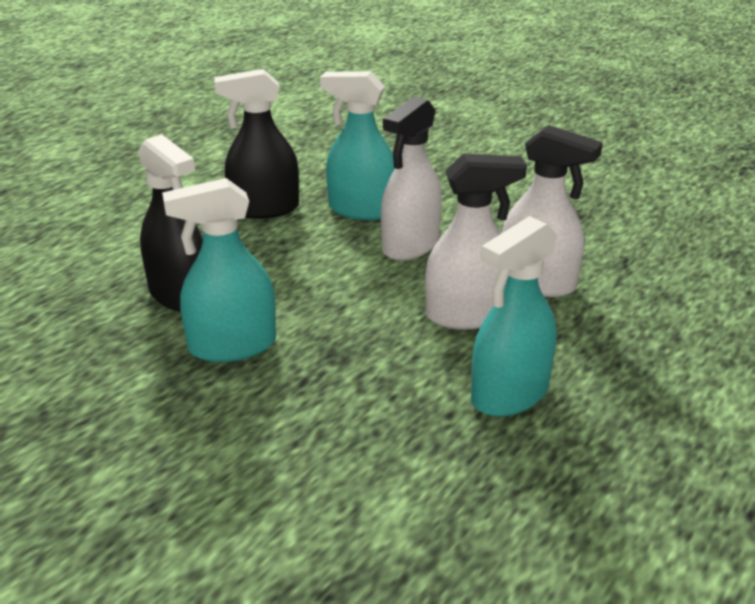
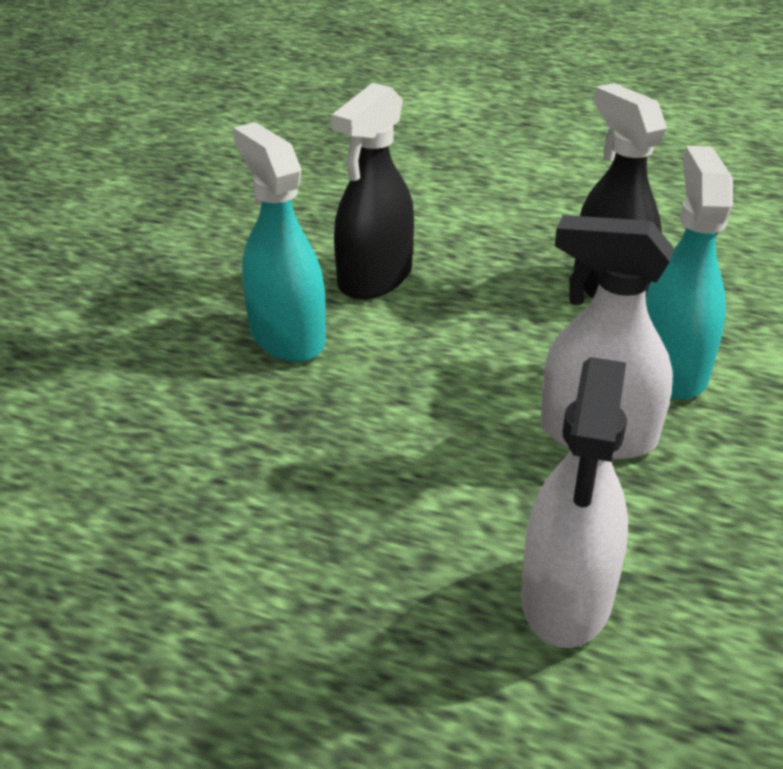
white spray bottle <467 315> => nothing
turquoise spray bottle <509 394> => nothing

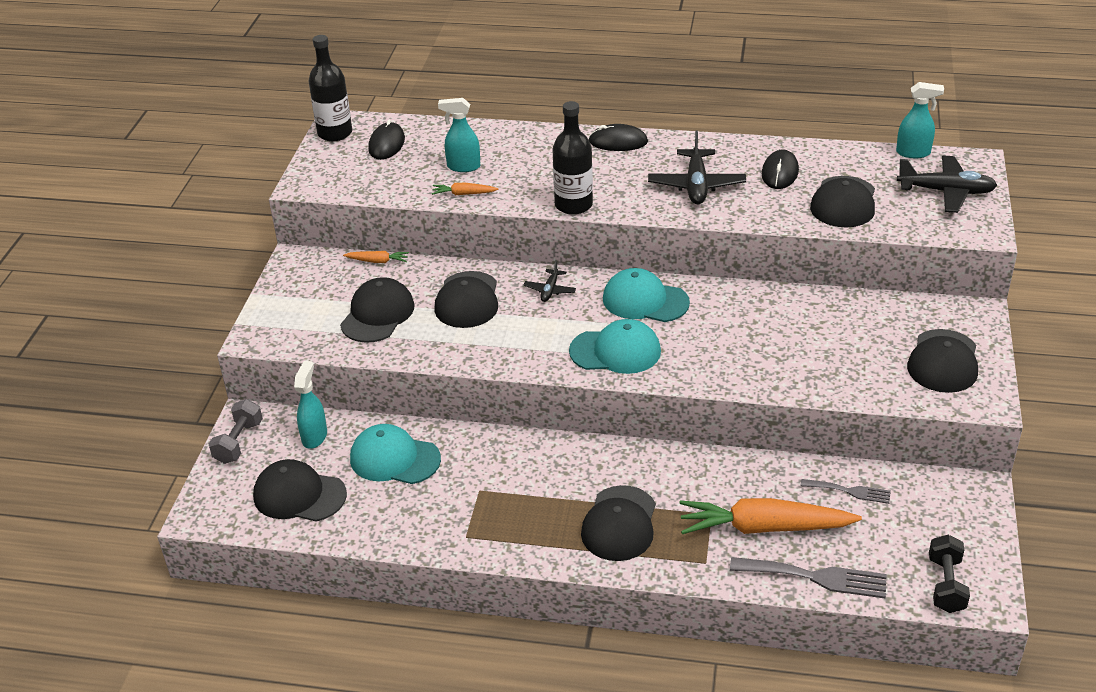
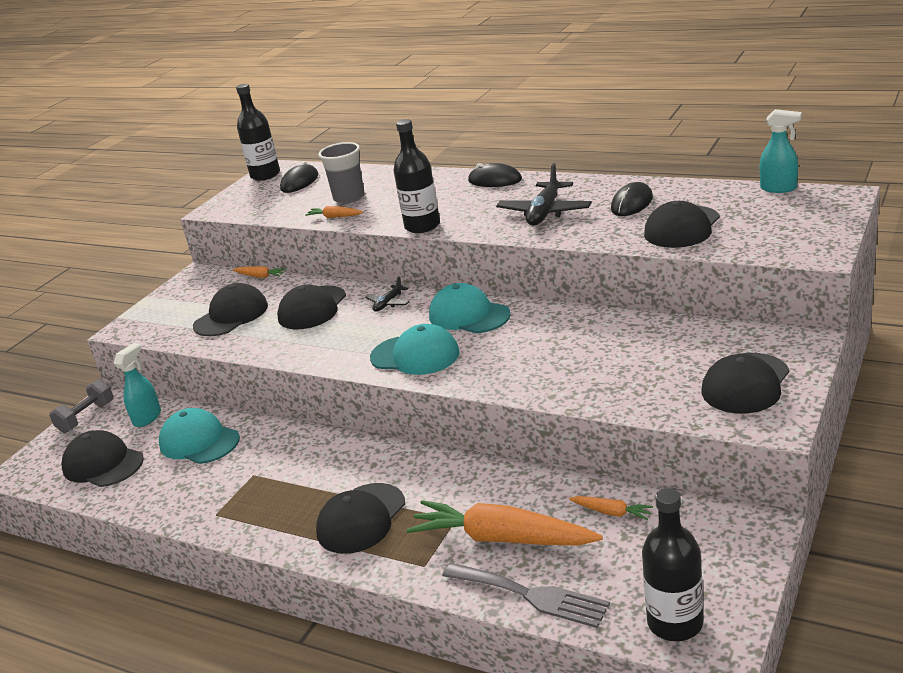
turquoise spray bottle <463 167> => grey cup <349 198>
grey fork <850 491> => orange carrot <612 512>
black plane <946 192> => nothing
black dumbbell <946 585> => black bottle <675 623>

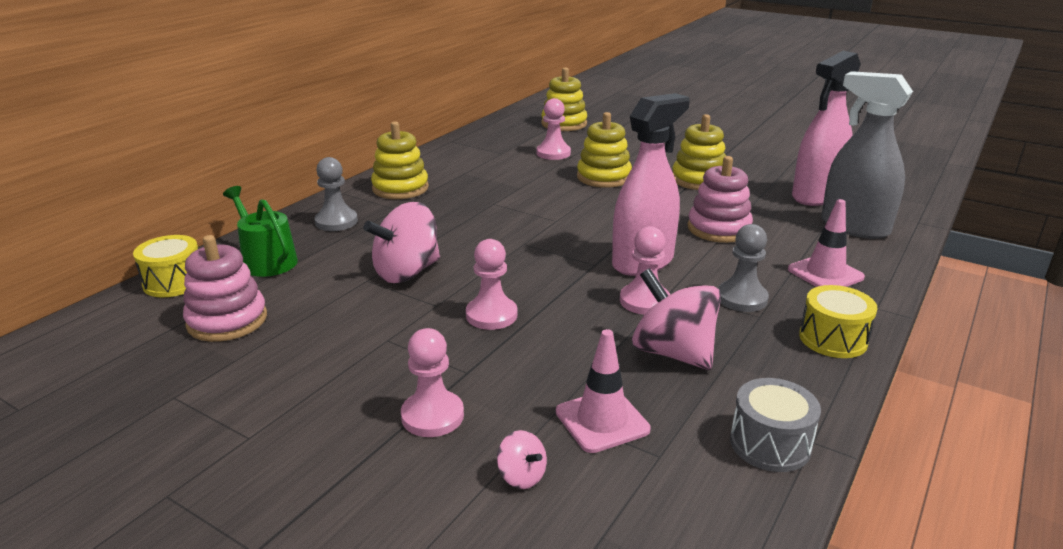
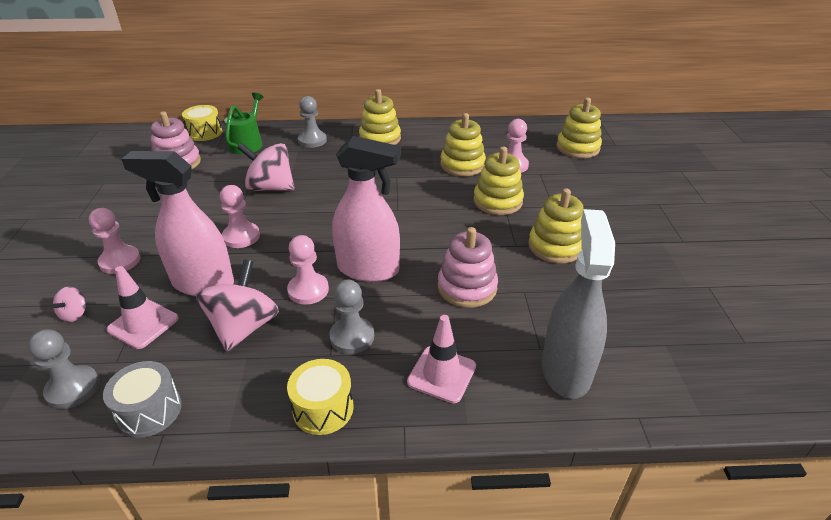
pink spray bottle <816 196> => pink spray bottle <203 283>, shifted
nothing => grey pawn <73 388>
nothing => yellow stacking toy <462 165>

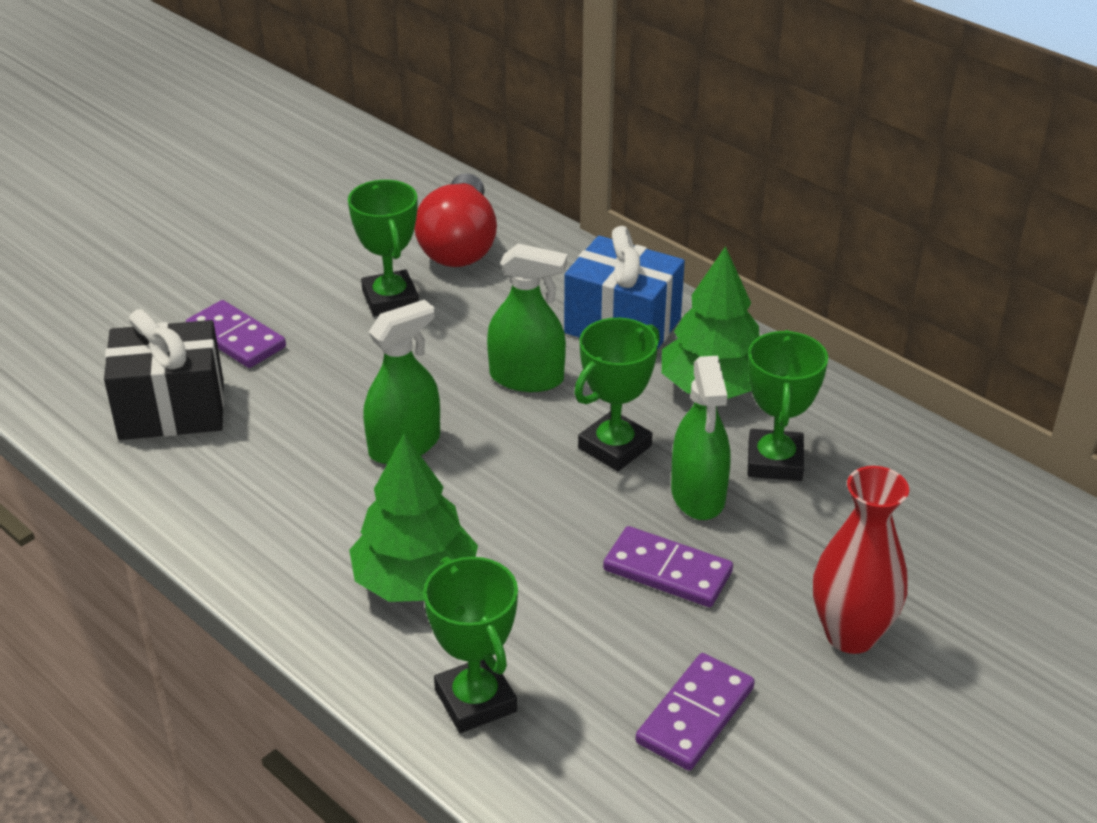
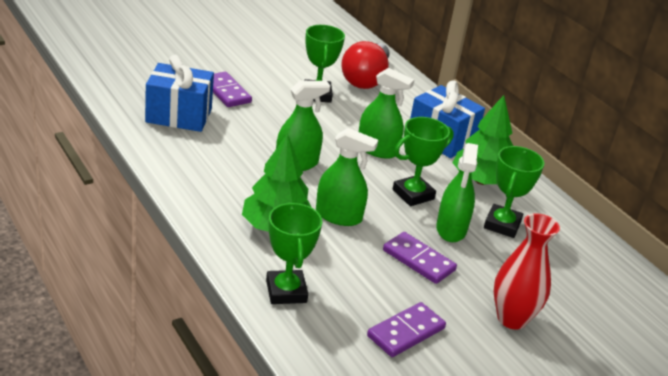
black gift <172 410> => blue gift <179 116>
nothing => green spray bottle <338 216>

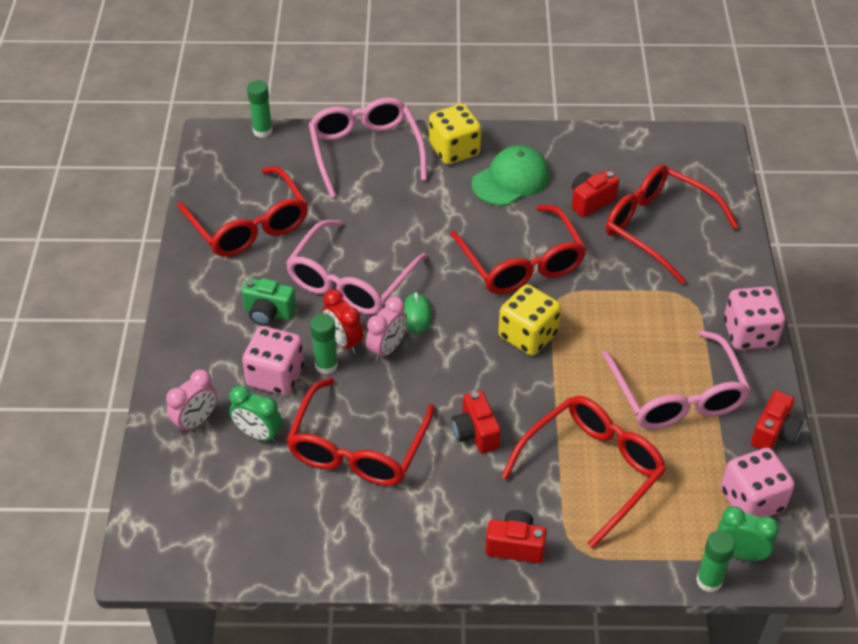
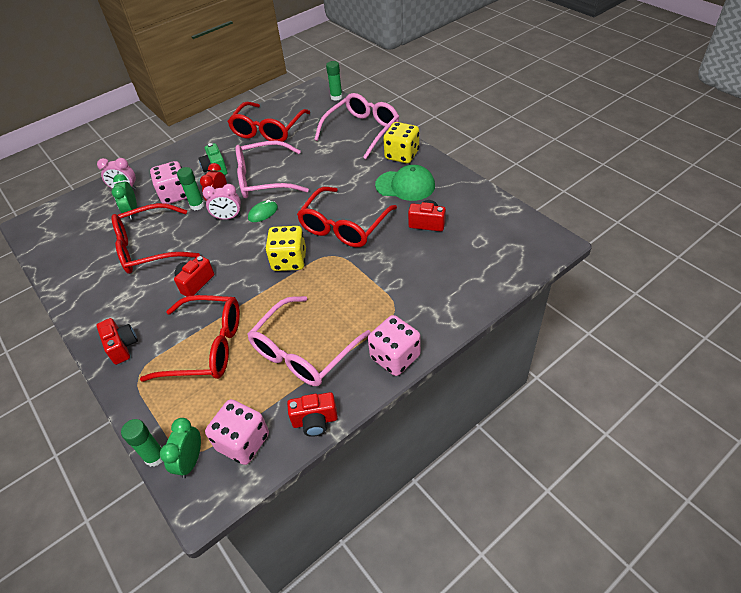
red glasses <658 228> => nothing
green clock <740 553> => green clock <190 461>, 150 degrees counterclockwise

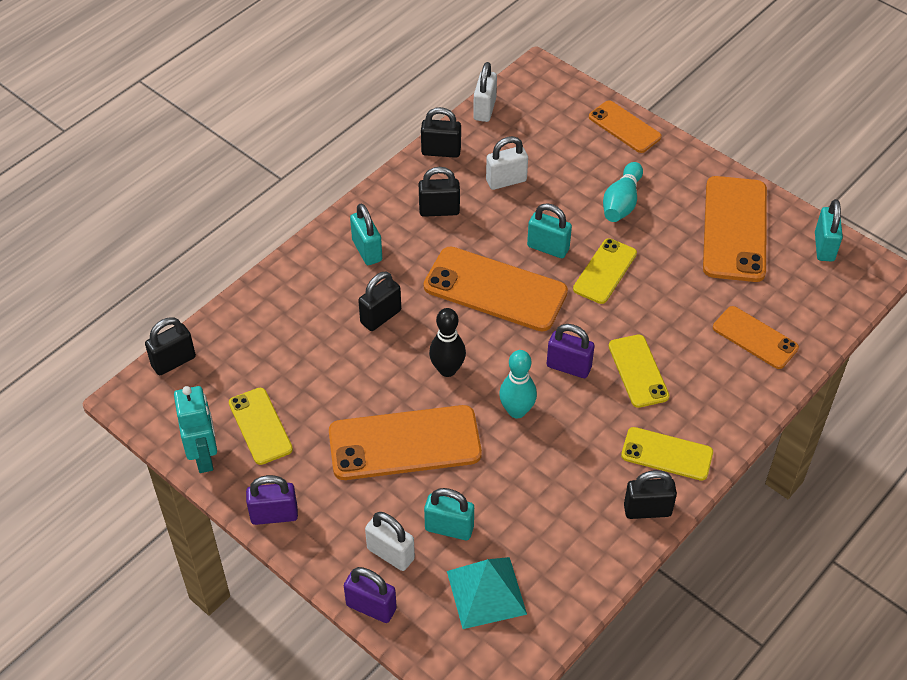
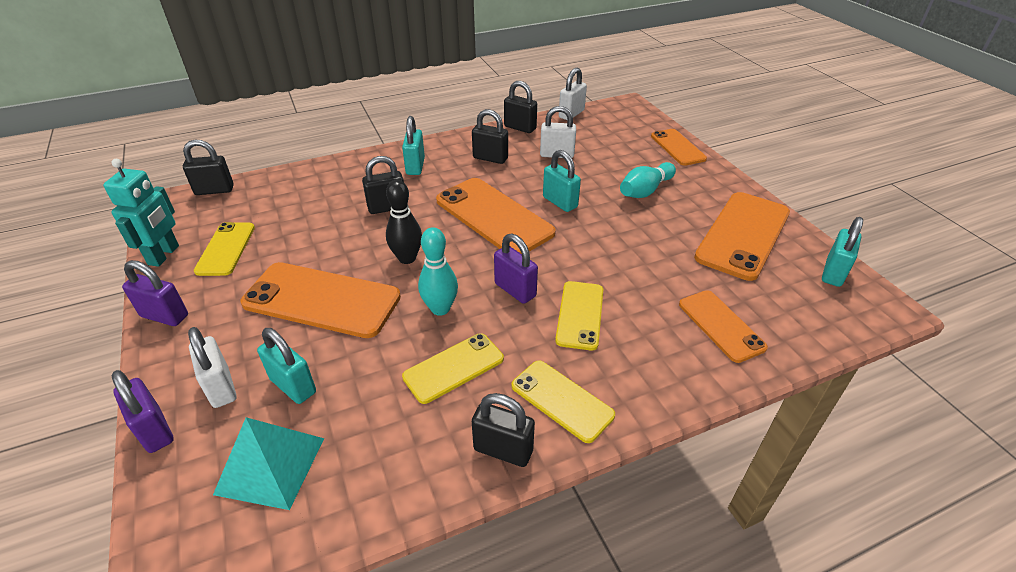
yellow phone <605 271> => yellow phone <454 368>, shifted

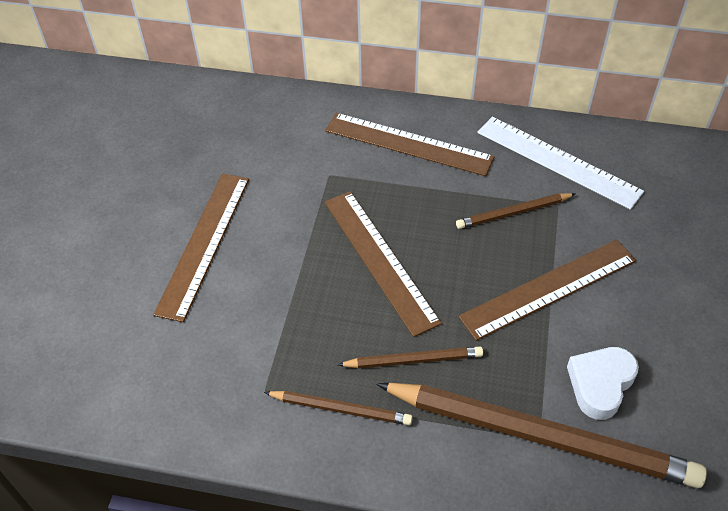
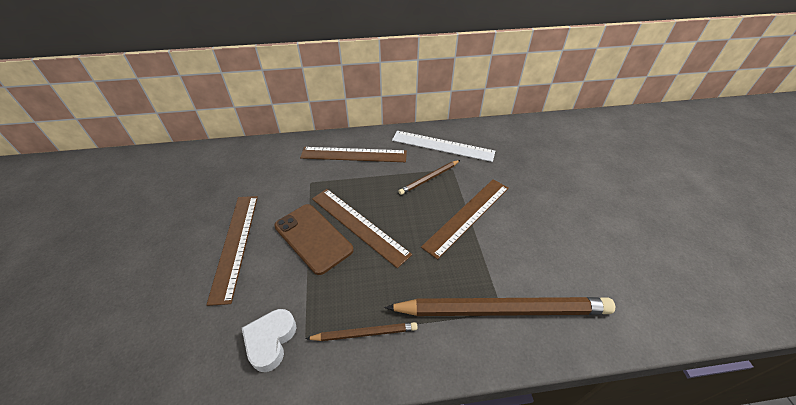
brown pencil <413 360> => nothing
white heart <600 384> => white heart <270 341>, shifted
nothing => brown phone <313 238>

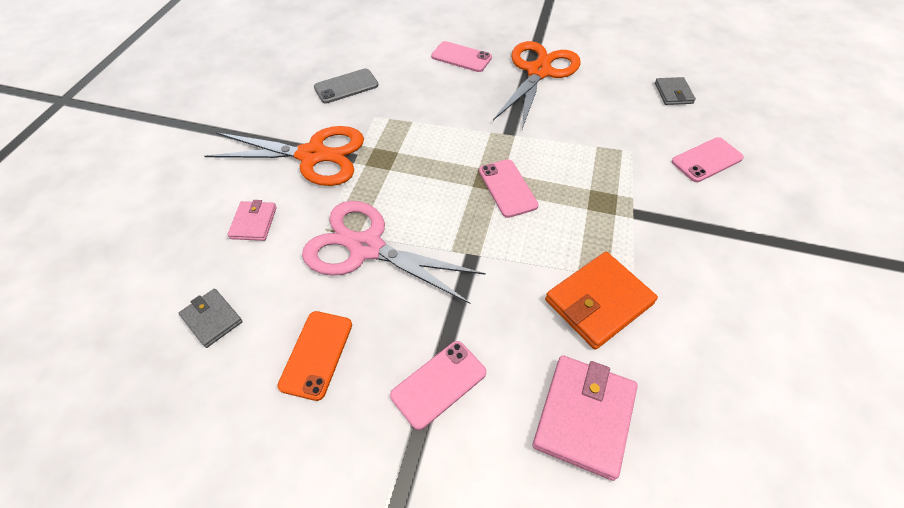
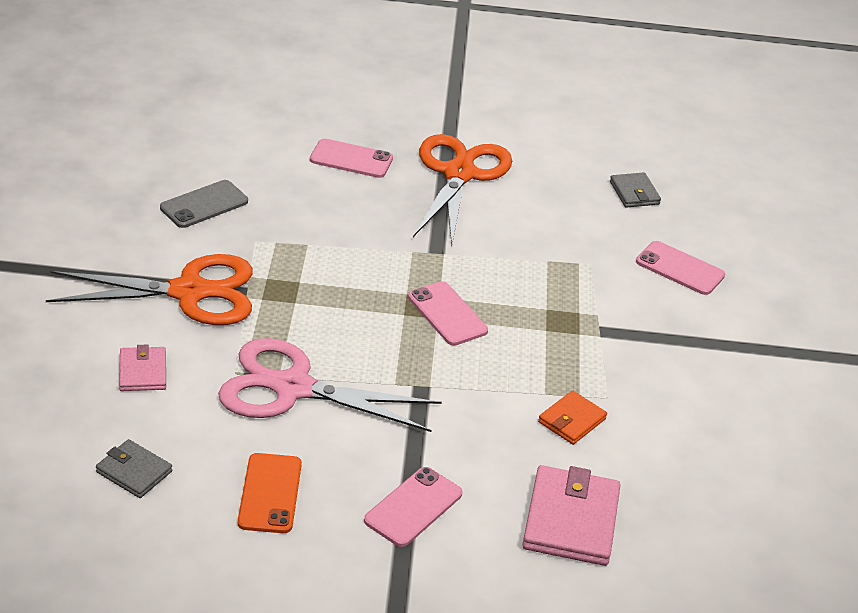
orange wallet <598 302> => orange wallet <572 420>, x0.57
pink phone <707 160> => pink phone <679 269>, 75 degrees clockwise

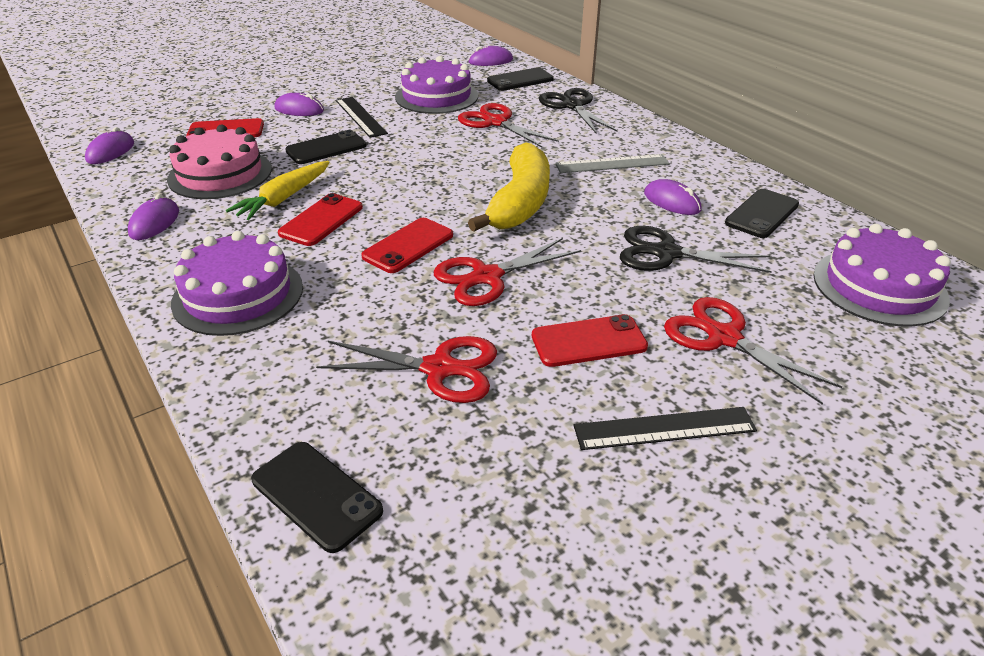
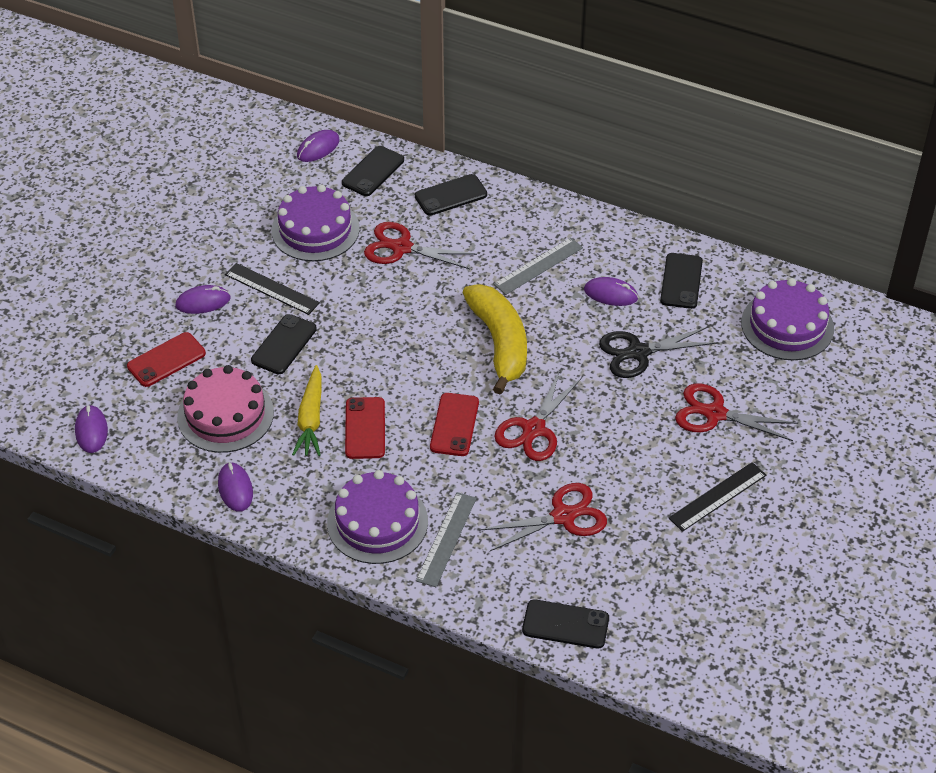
red phone <588 341> => nothing
black scissors <572 106> => black phone <450 195>
nothing => grey ruler <446 539>

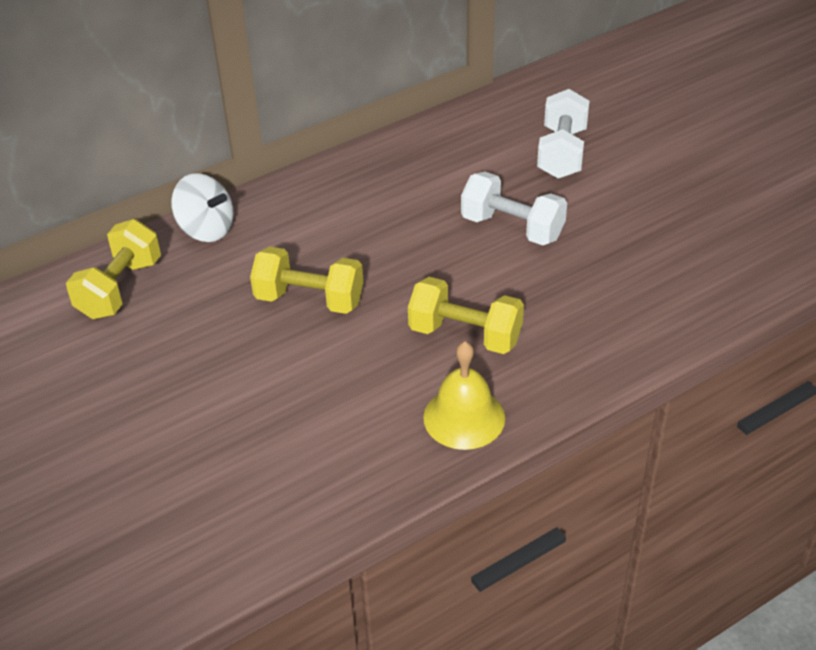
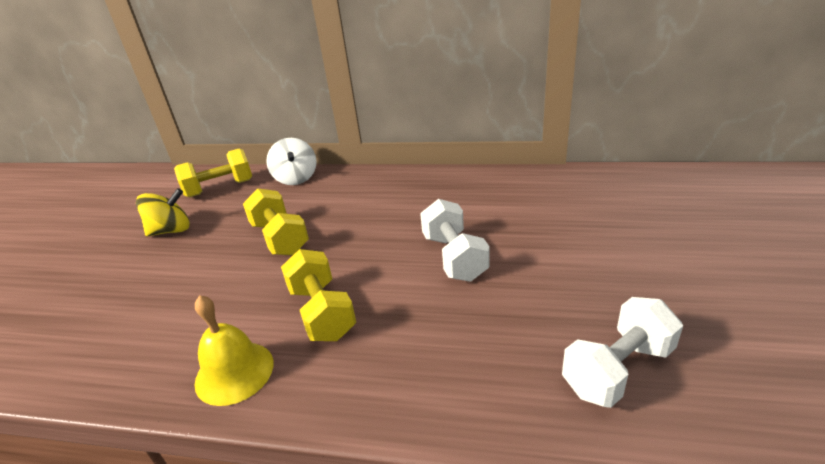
white dumbbell <562 153> => white dumbbell <617 369>, shifted
nothing => yellow spinning top <171 230>

